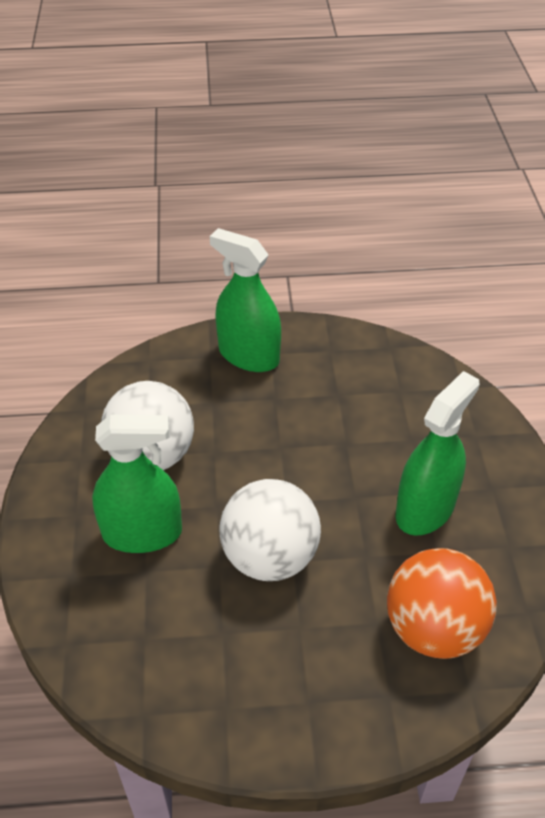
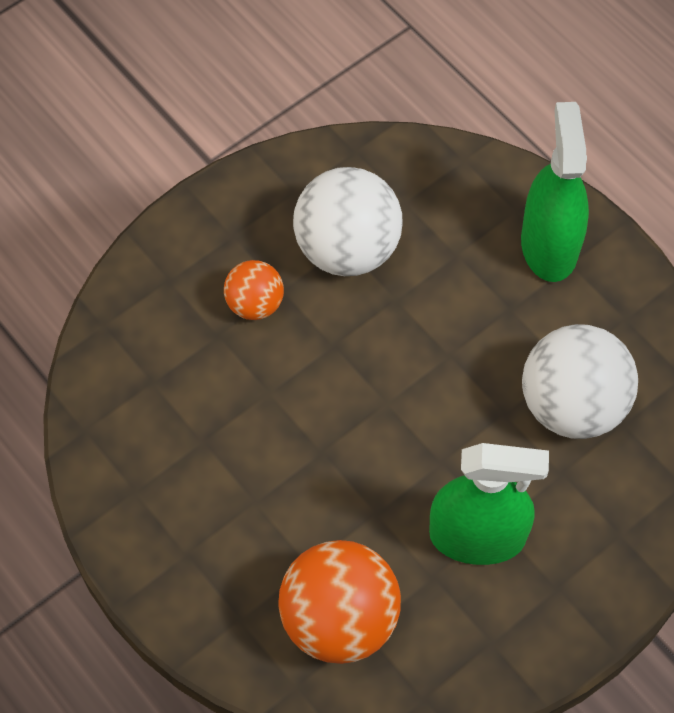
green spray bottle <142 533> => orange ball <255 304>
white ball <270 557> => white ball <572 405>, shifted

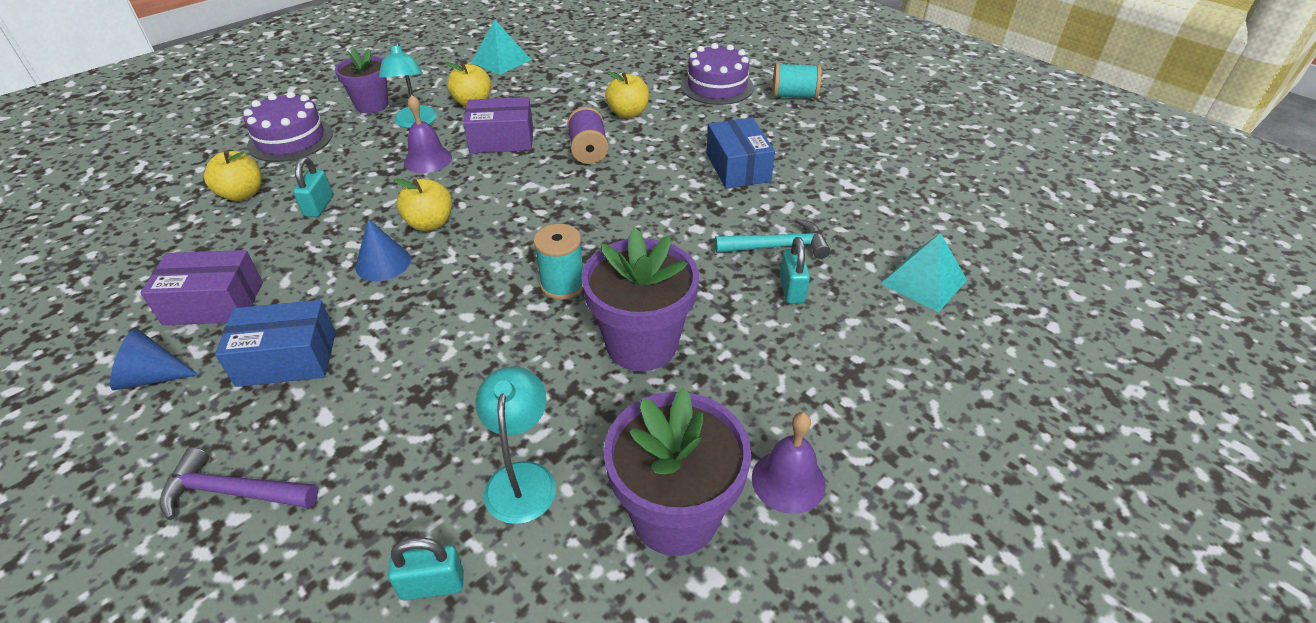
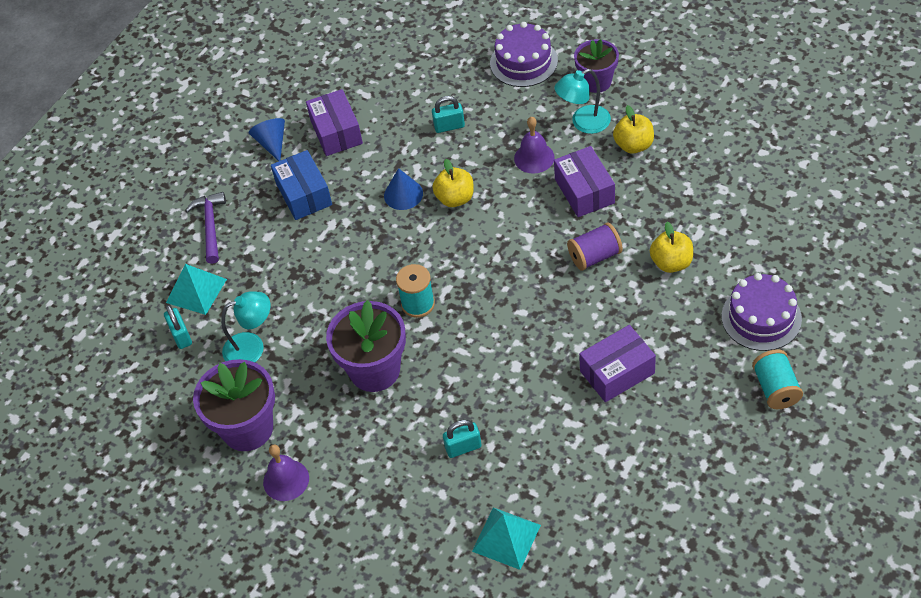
yellow apple <242 194> => nothing
turquoise pyramid <501 61> => turquoise pyramid <196 291>, shifted
blue box <738 167> => purple box <617 372>
turquoise hammer <777 246> => nothing

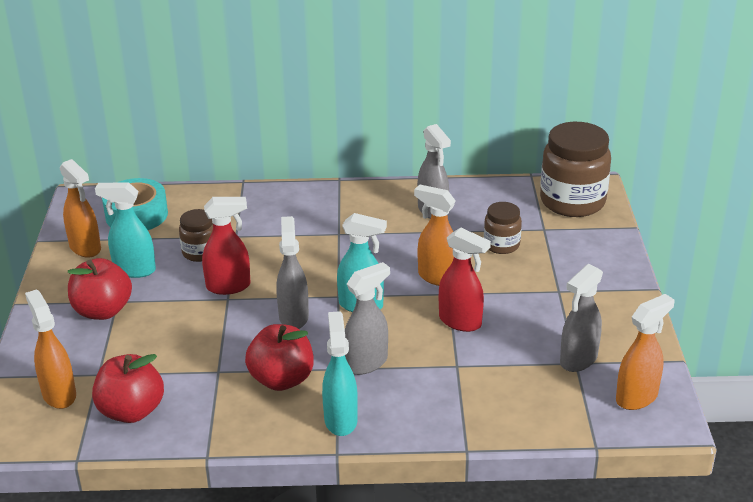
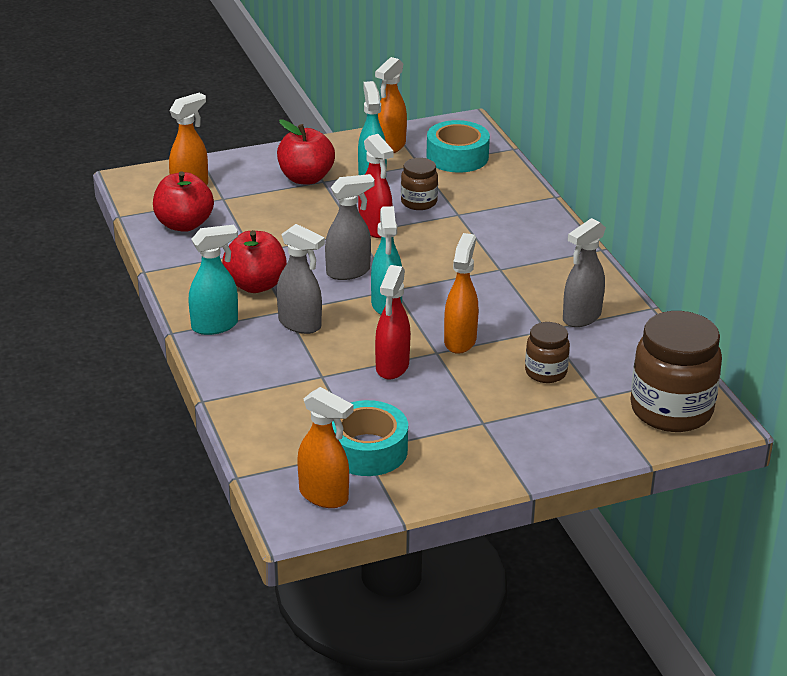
grey spray bottle <578 360> => turquoise tape <367 450>

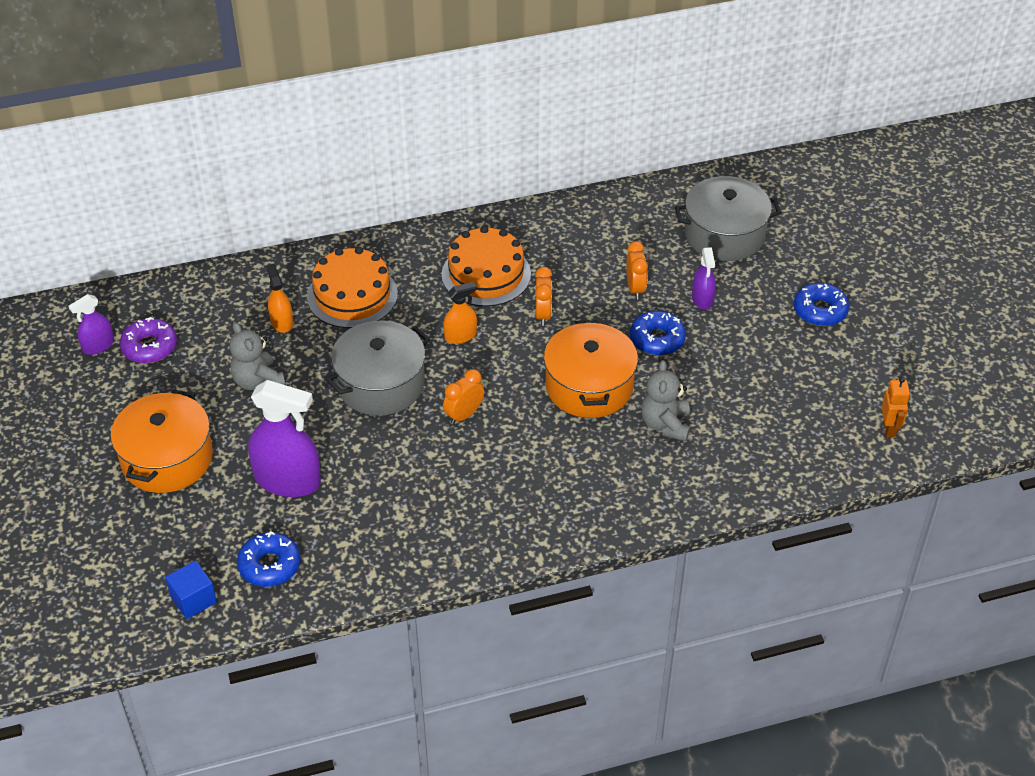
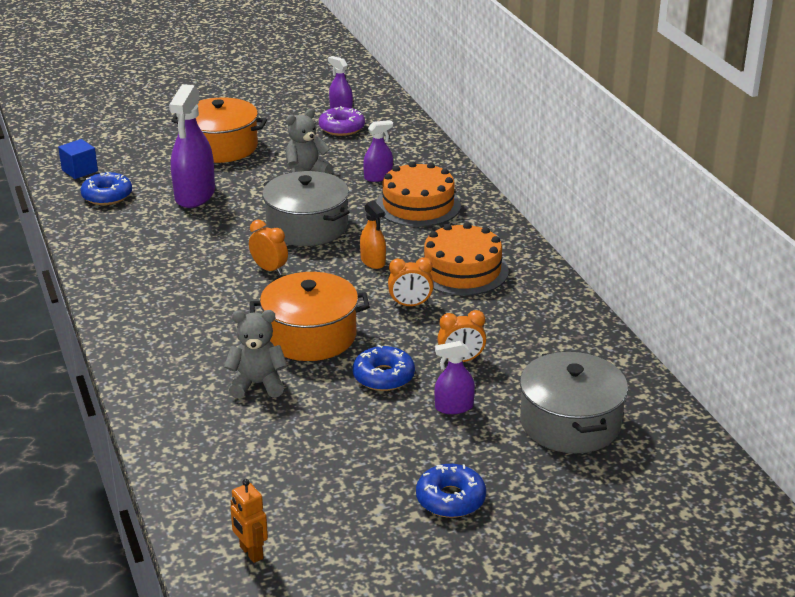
orange spray bottle <281 322> => purple spray bottle <378 177>
orange robot <889 429> => orange robot <251 553>, 60 degrees clockwise

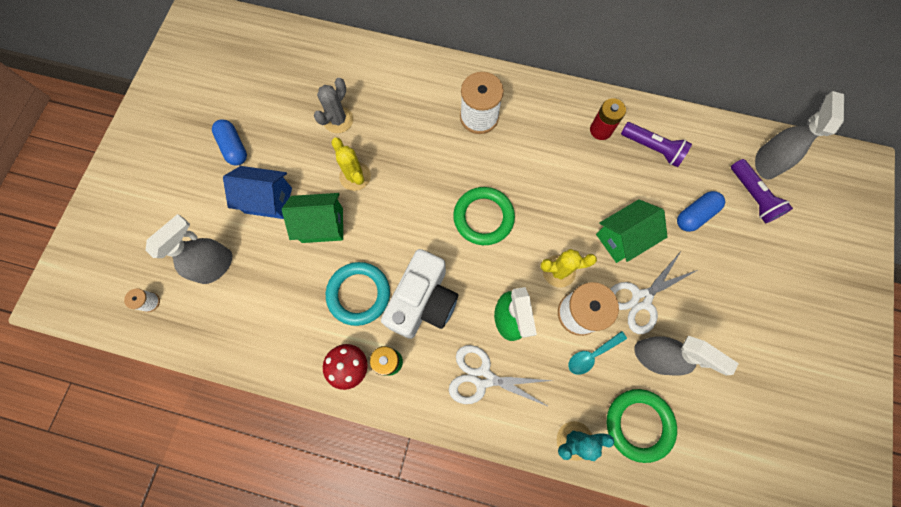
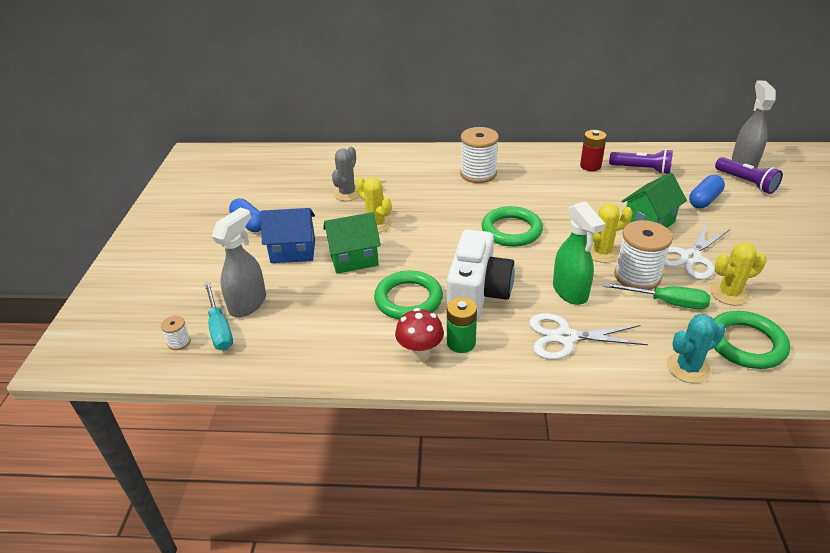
turquoise ring <359 294> => green ring <408 299>
turquoise spoon <591 355> => green screwdriver <667 302>
grey spray bottle <654 357> => yellow cactus <729 293>
nothing => turquoise screwdriver <219 329>

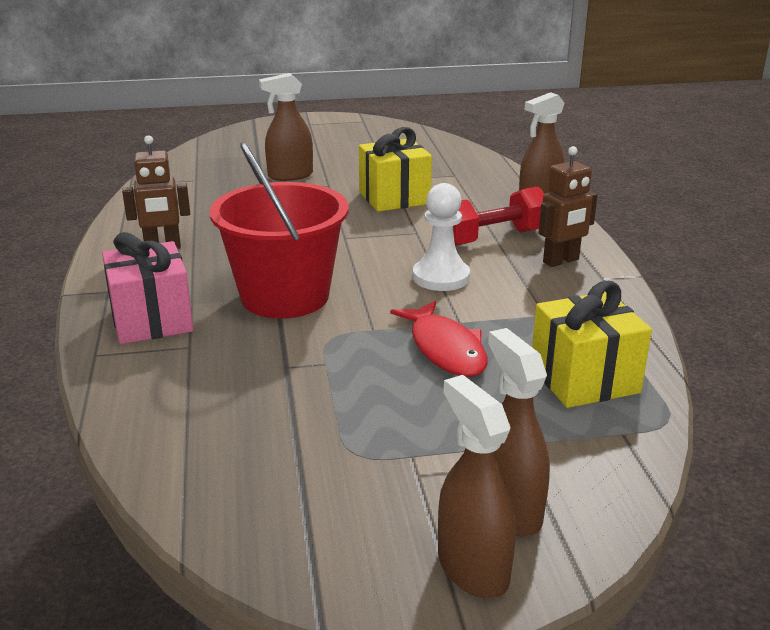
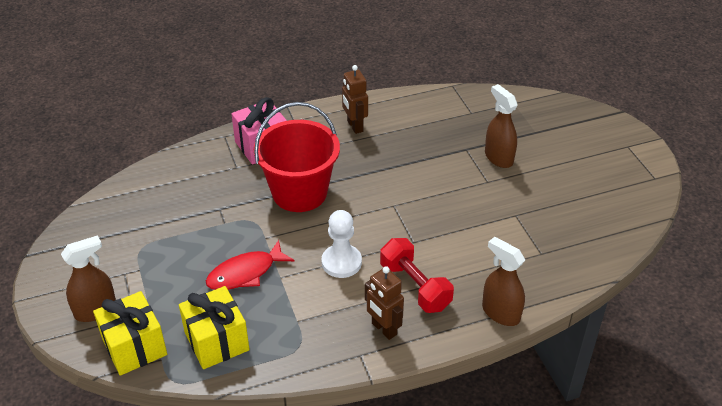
yellow gift <394 198> => yellow gift <134 347>, shifted
brown spray bottle <472 568> => nothing

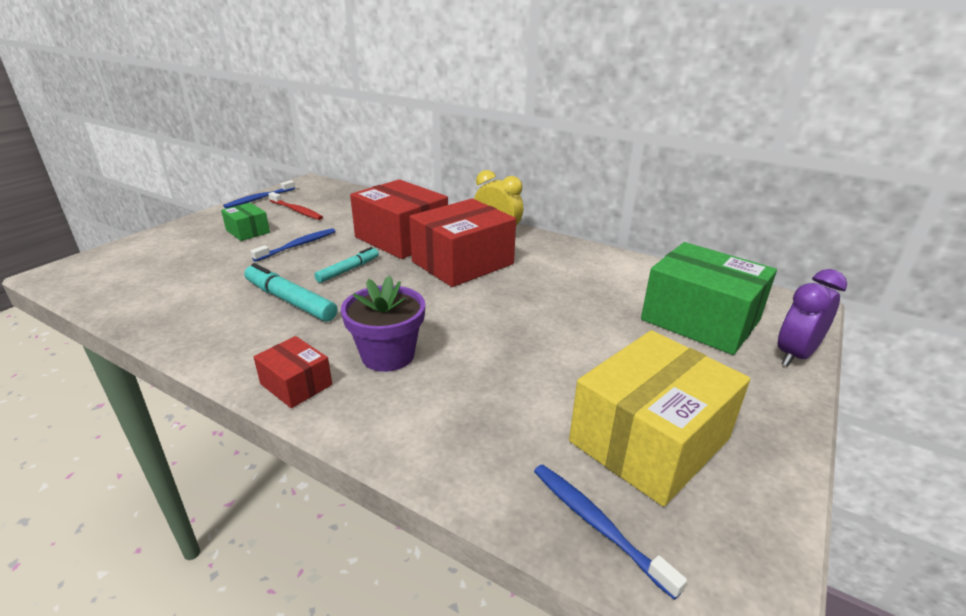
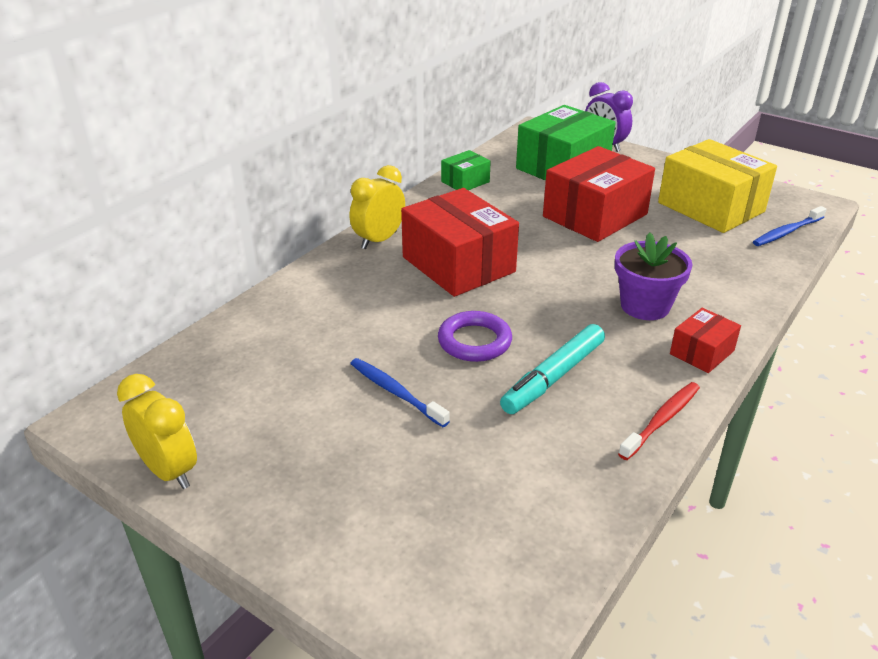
green box <248 231> => green box <465 182>, shifted
blue toothbrush <259 199> => yellow clock <169 471>
red toothbrush <296 210> => red toothbrush <661 420>, shifted
turquoise marker <348 270> => purple ring <474 341>
red box <401 238> => red box <595 215>, shifted

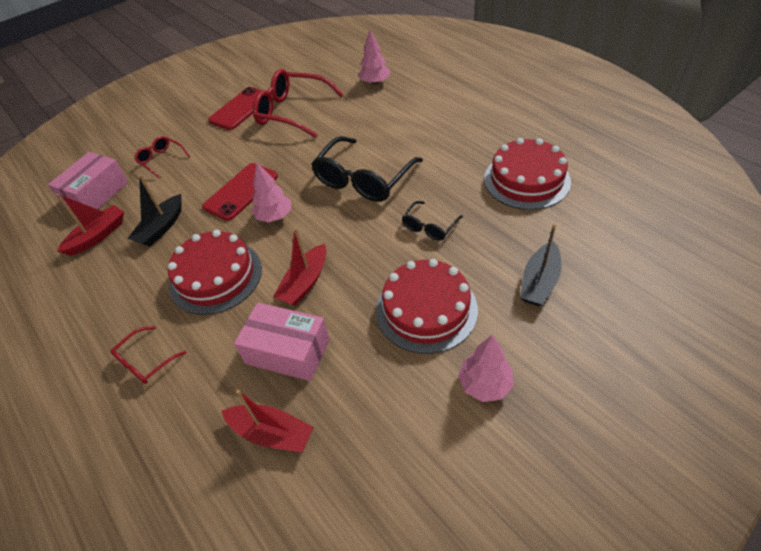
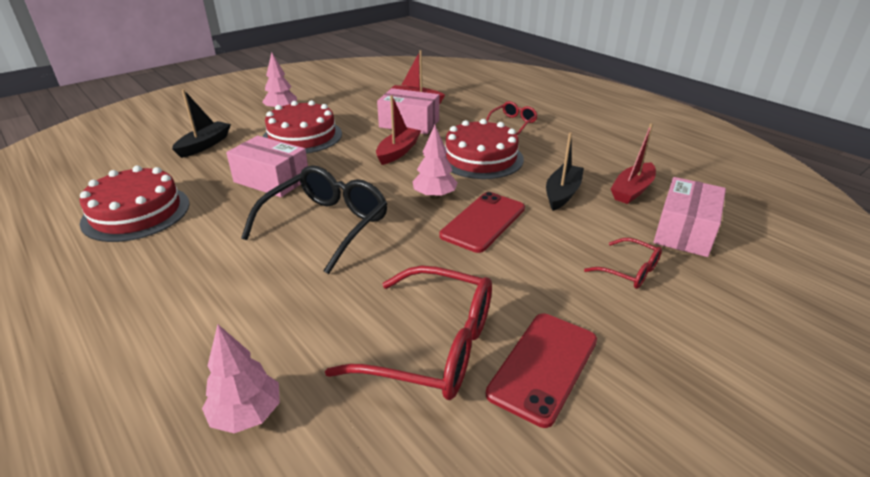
black glasses <429 227> => pink box <271 180>

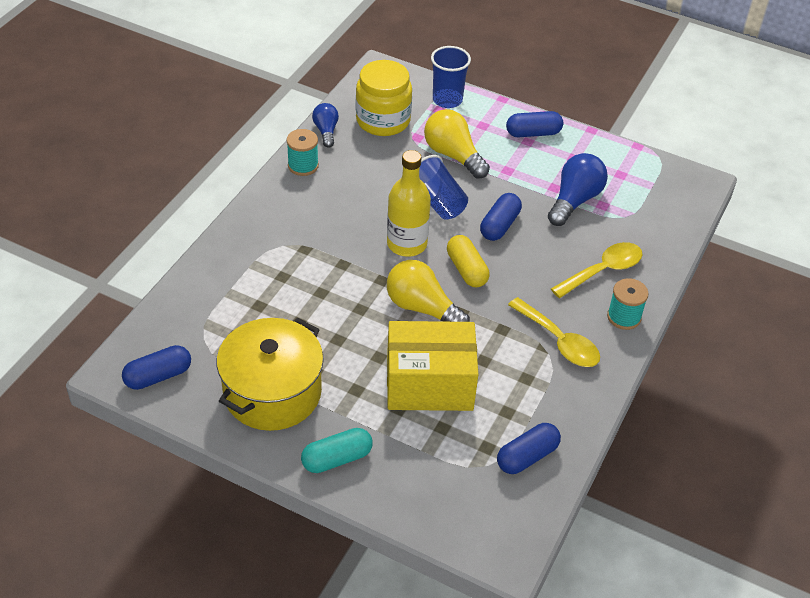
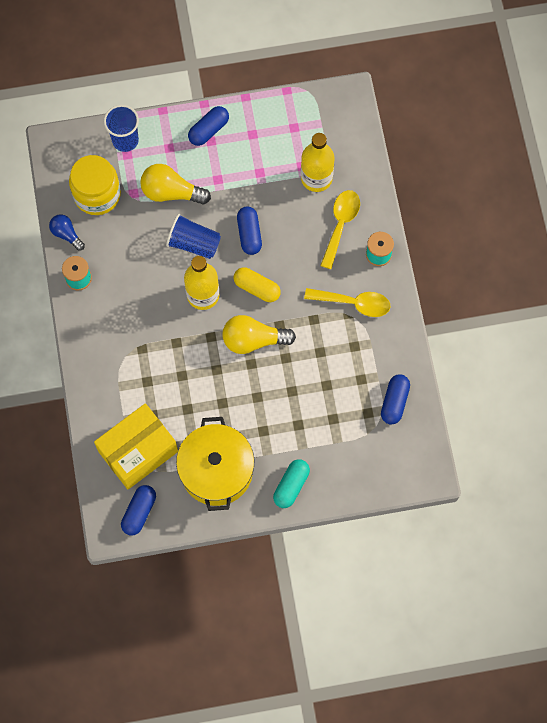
yellow box <429 384> => yellow box <138 451>, shifted
blue light bulb <574 200> => nothing
nothing => yellow bottle <316 178>

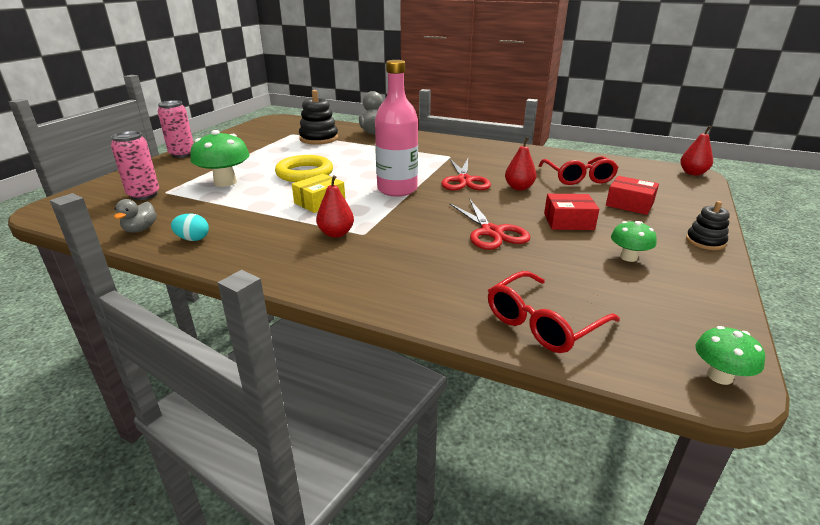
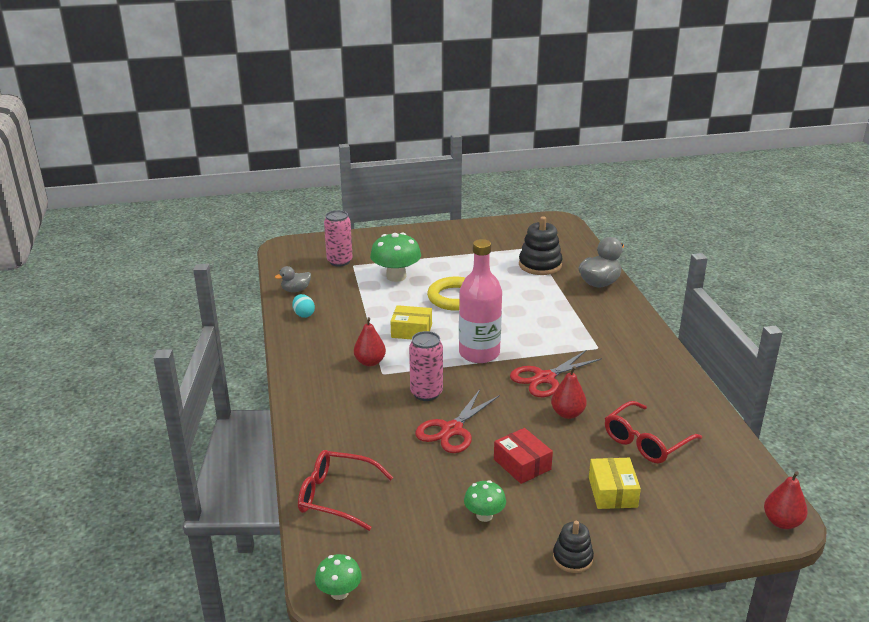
pink can <182 154> => pink can <426 393>, shifted
red box <629 204> => yellow box <612 492>

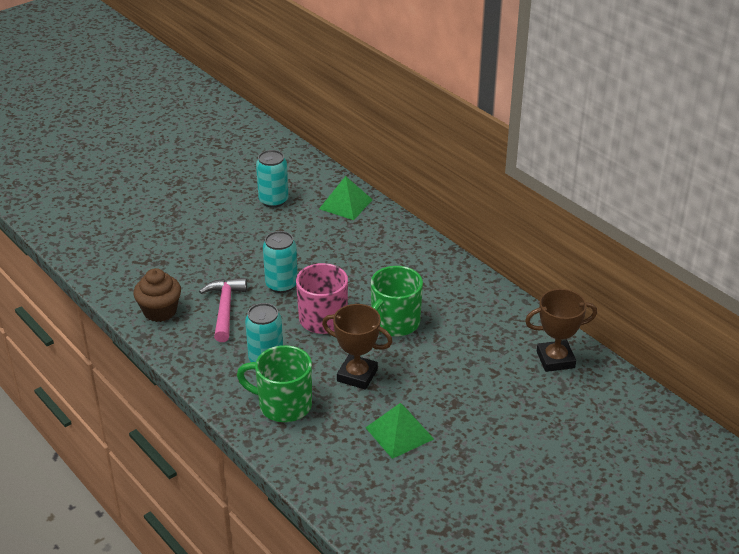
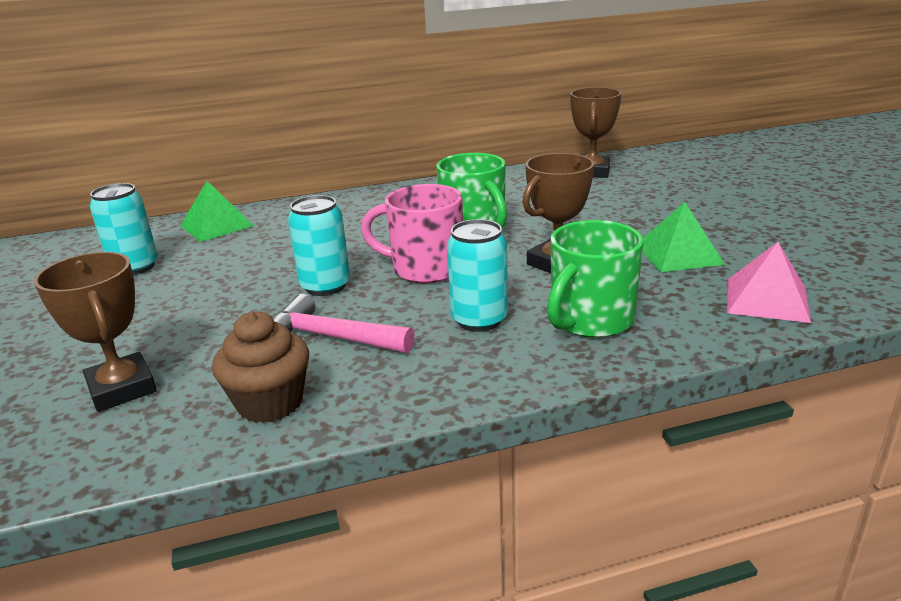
nothing => brown trophy <122 388>
nothing => pink pyramid <767 299>

